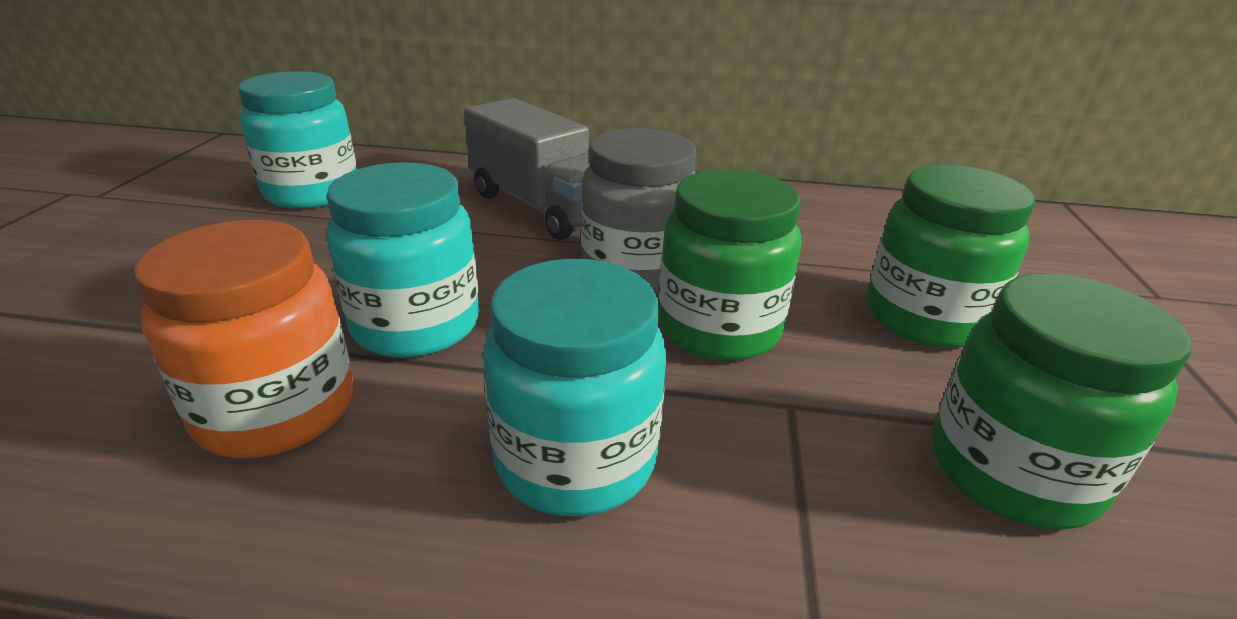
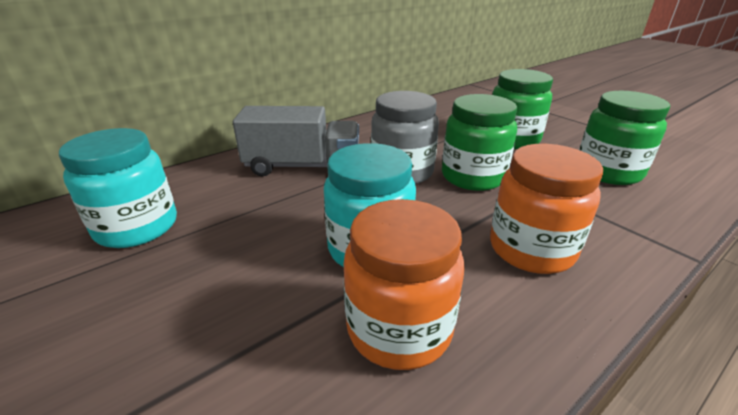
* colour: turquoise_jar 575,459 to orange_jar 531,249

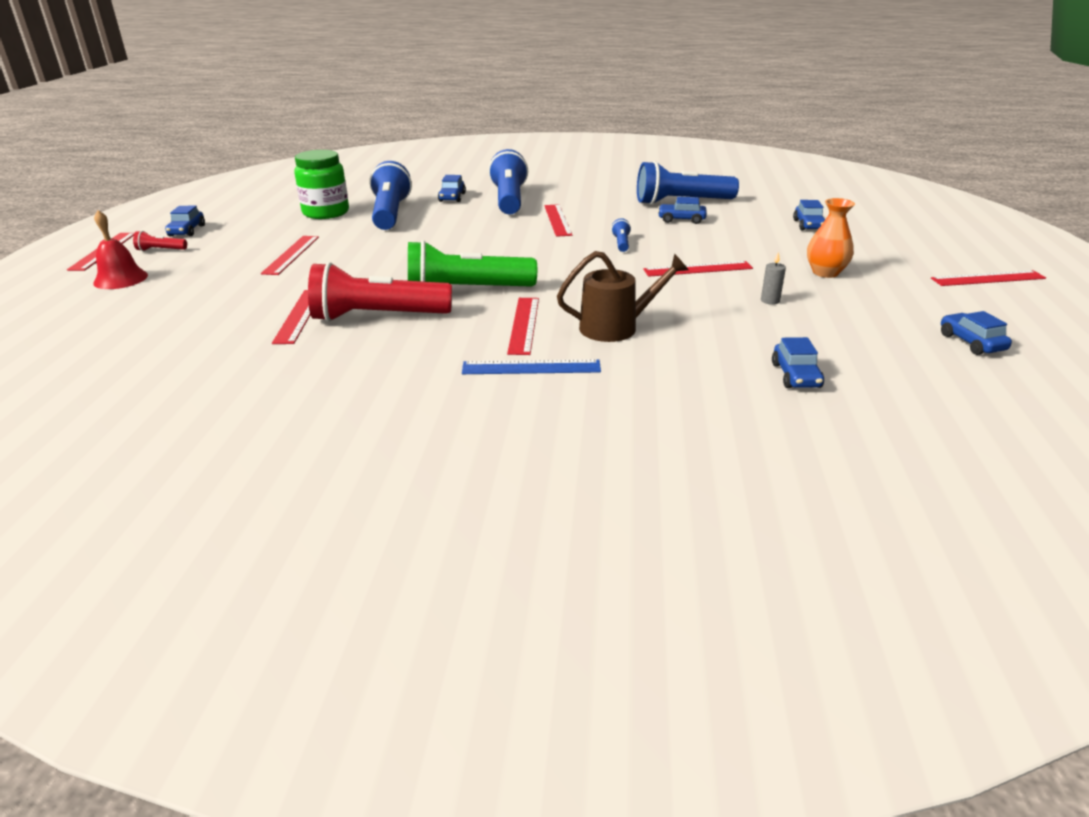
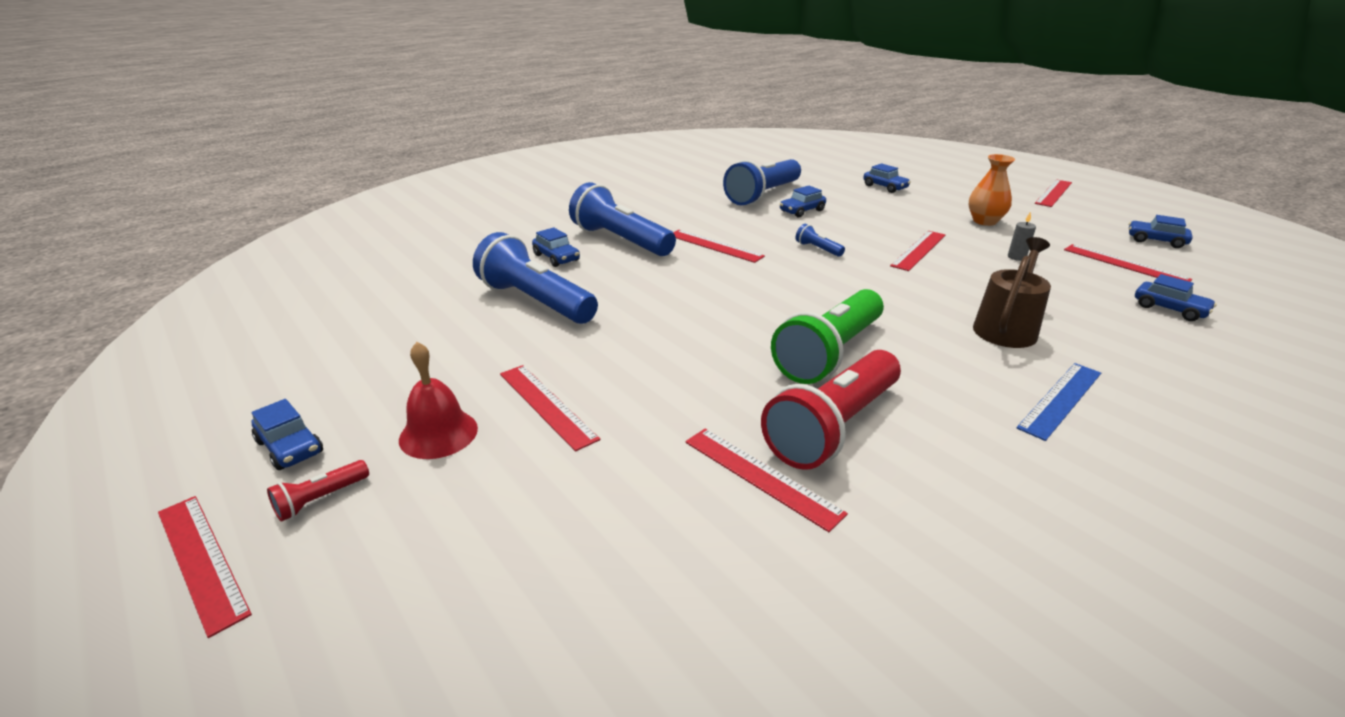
* missing: green_jar 326,213
* relocated: red_bell 120,279 to 438,433
* relocated: red_ruler 524,325 to 1125,264

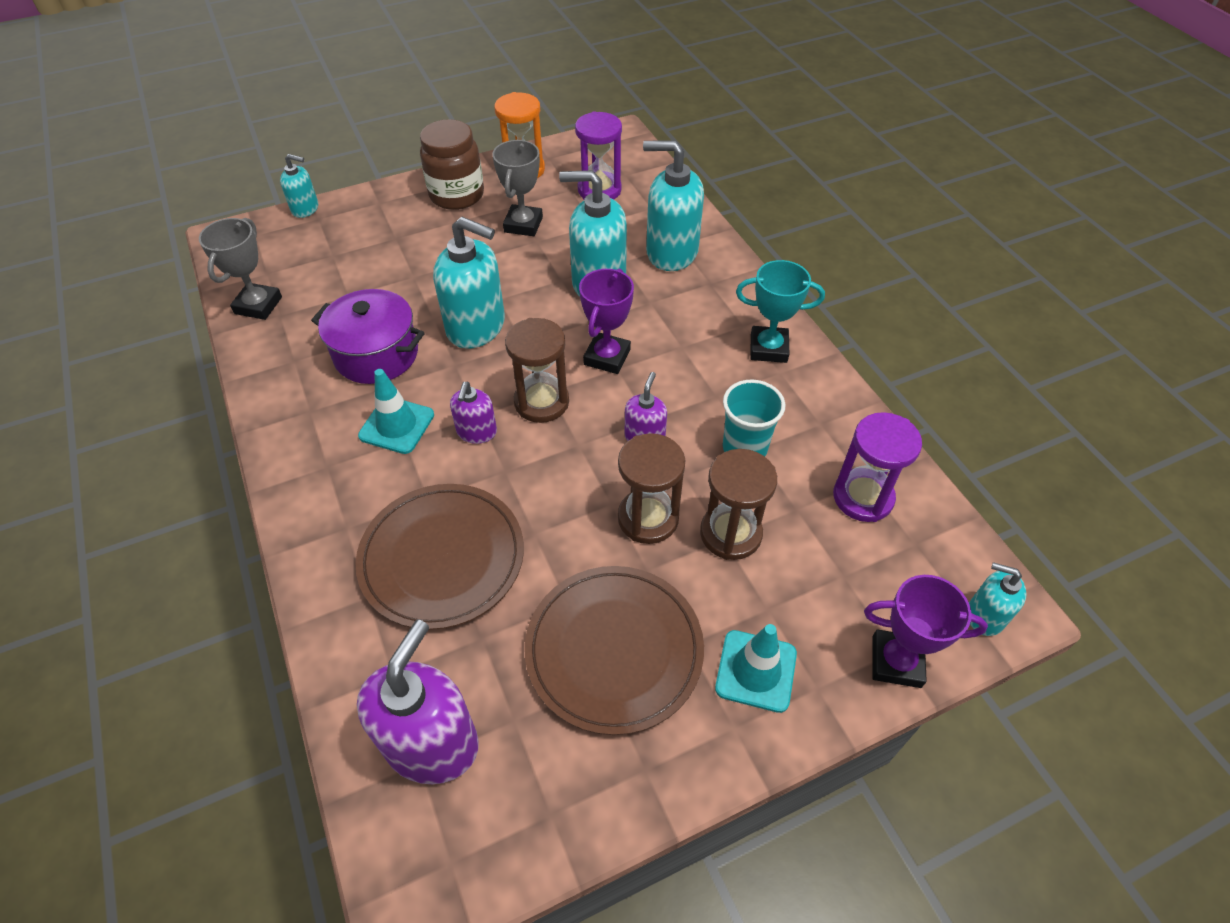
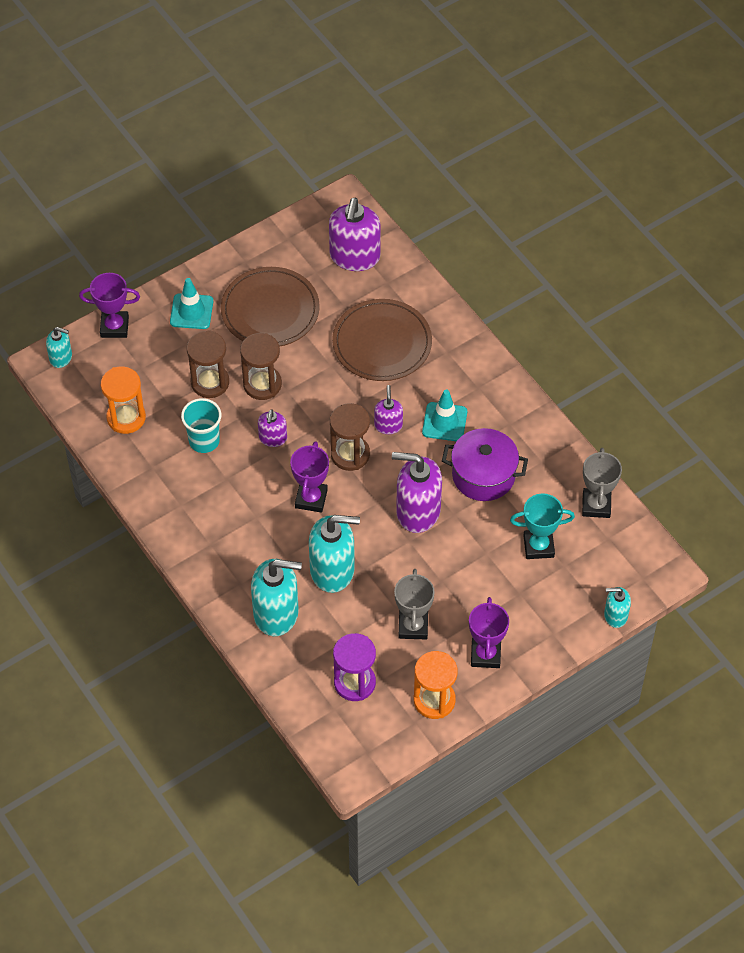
* relocated: turquoise_trophy 768,348 to 538,546
* exchanged: brown_jar 457,195 to purple_trophy 485,654
* colour: turquoise_soap_dispenser 476,327 to purple_soap_dispenser 417,511
* colour: purple_hourglass 863,497 to orange_hourglass 126,418

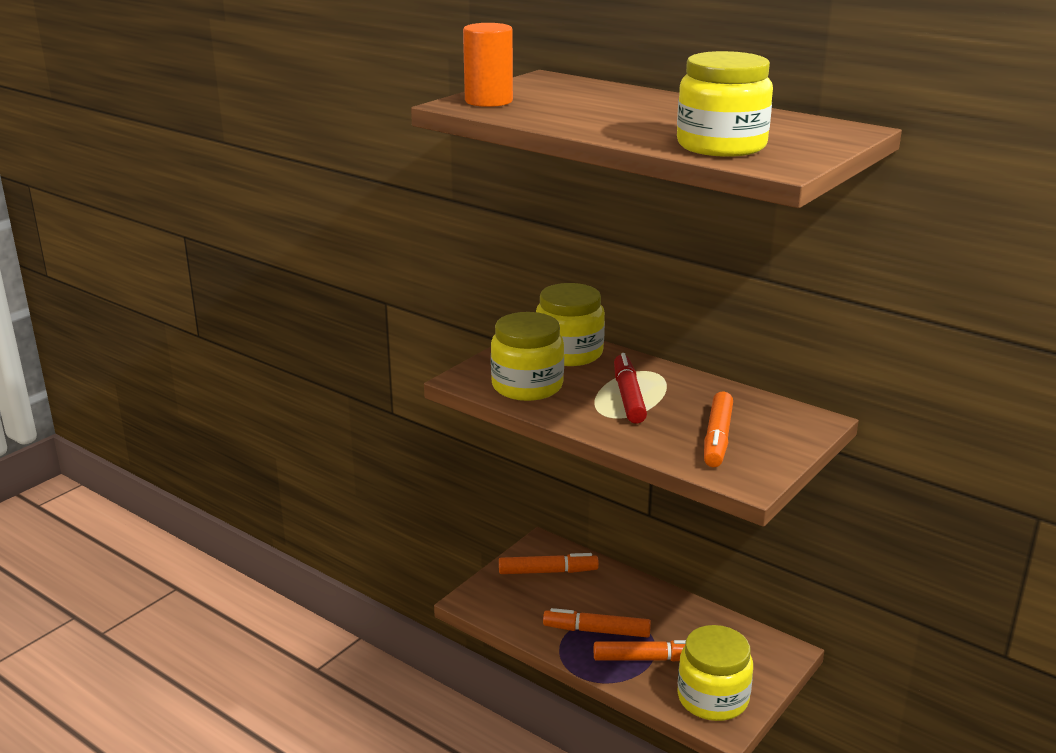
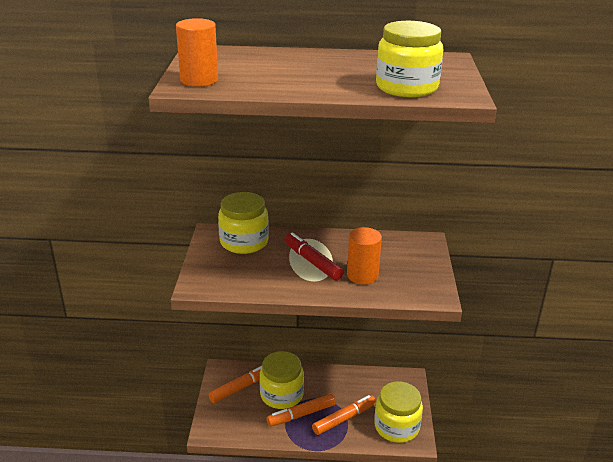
* missing: orange_marker 717,438
* appeared: orange_cylinder 362,275
* relocated: yellow_jar 527,386 to 281,394

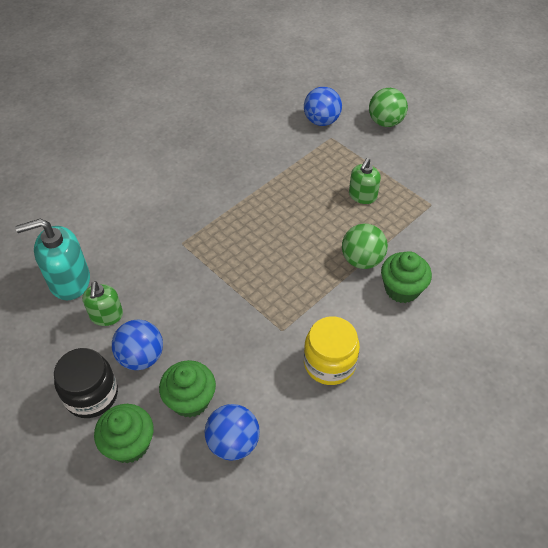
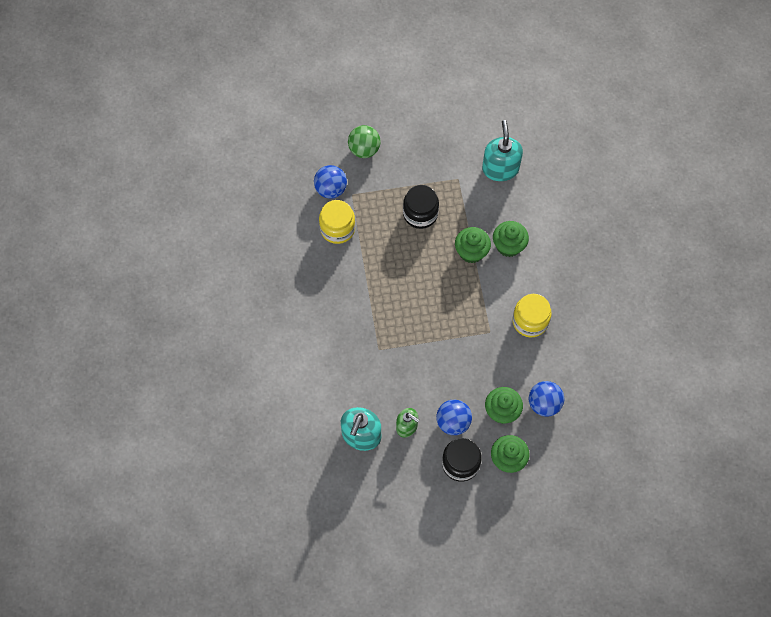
* appeared: yellow_jar 337,228
* appeared: turquoise_soap_dispenser 500,168
* exchanged: green_ball 362,260 to green_cupcake 471,252
* exchanged: green_soap_dispenser 362,196 to black_jar 420,214

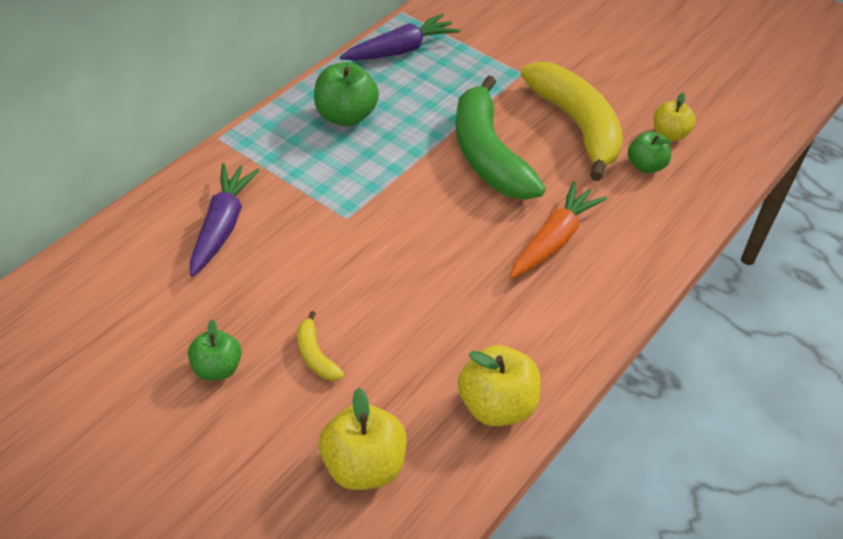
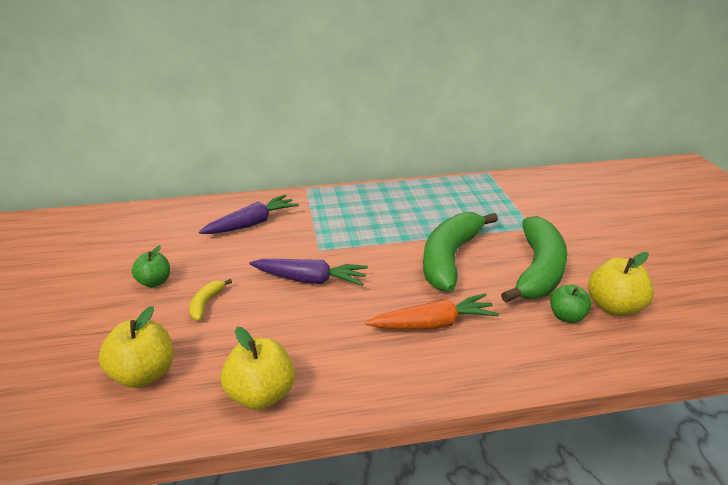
* missing: green_apple 345,116
* relocated: purple_carrot 401,50 to 310,280
* colour: yellow_banana 576,126 to green_banana 537,270
* size: yellow_apple 669,134 = 614,307 x1.55

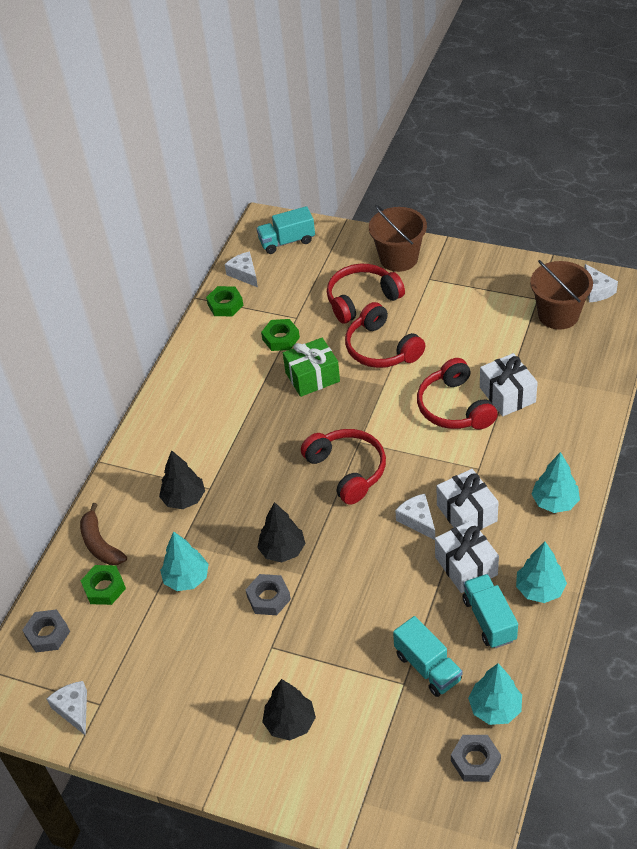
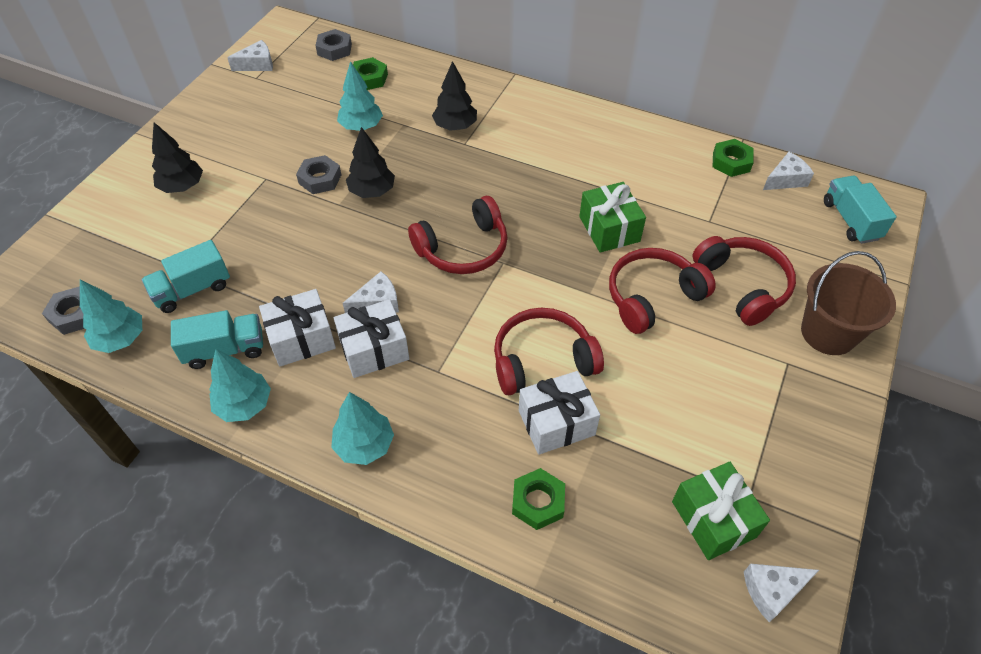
* missing: brown_banana 100,544
* relocated: green_nut 281,338 to 538,502
* exchanged: brown_bucket 558,315 to green_gift 713,519

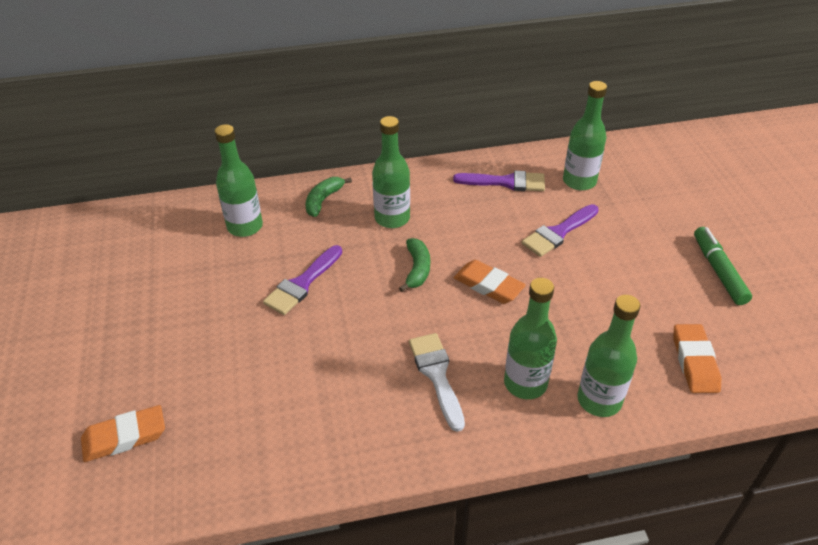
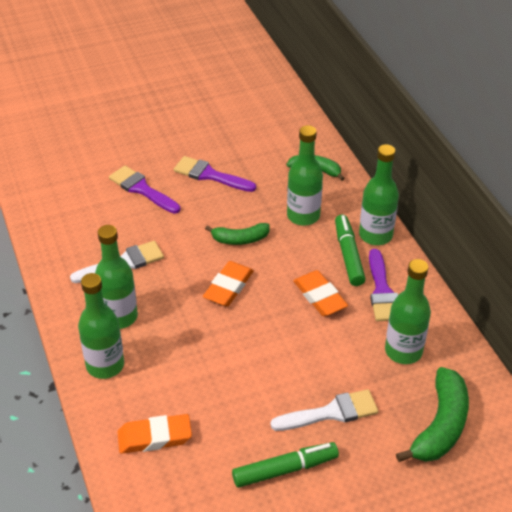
* appeared: white_brush 331,412
* appeared: green_marker 348,255
* appeared: green_banana 440,425
* relocated: orange_eraser 125,437 to 319,297
* relocated: green_bottle 245,226 to 375,235
* relocated: purple_brush 558,233 to 142,189

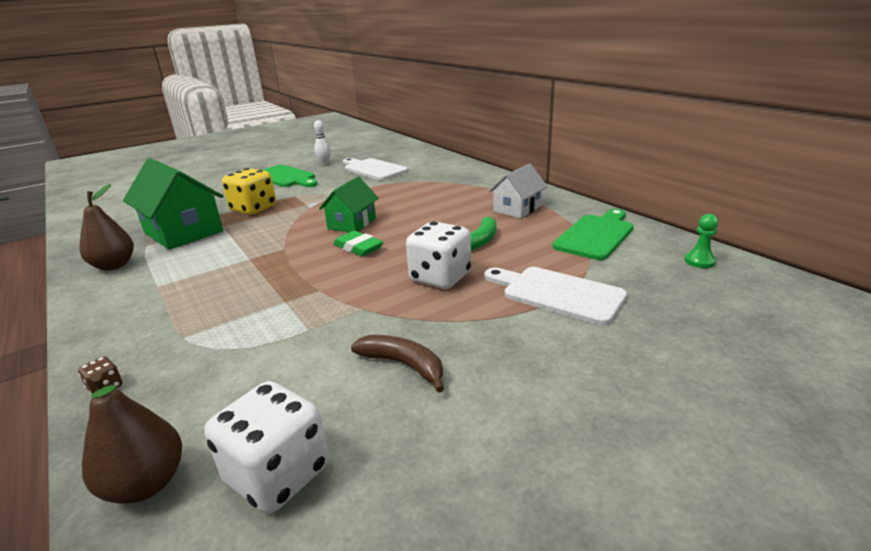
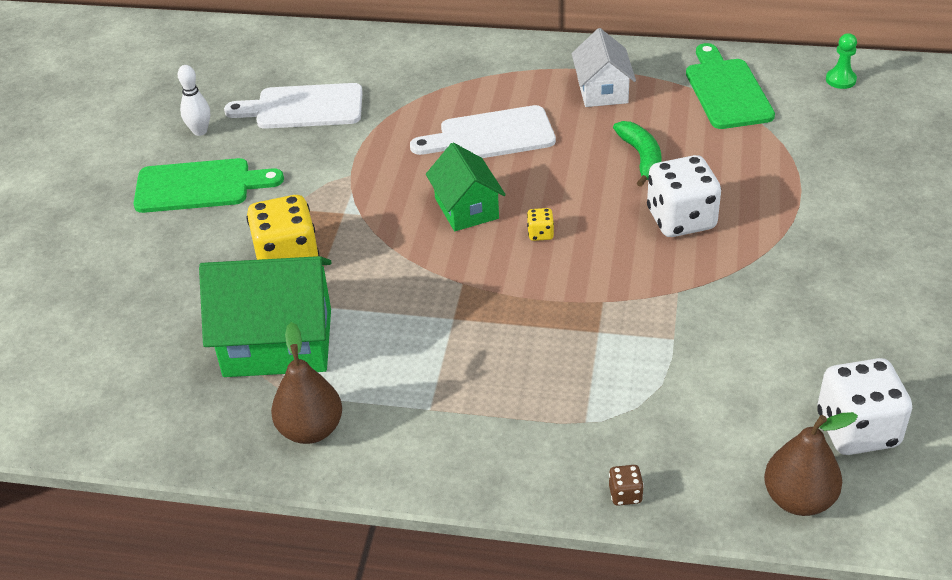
* missing: brown_banana 404,365
* relocated: white_cutting_board 557,293 to 491,136
* exchanged: green_eraser 358,247 to yellow_dice 540,234

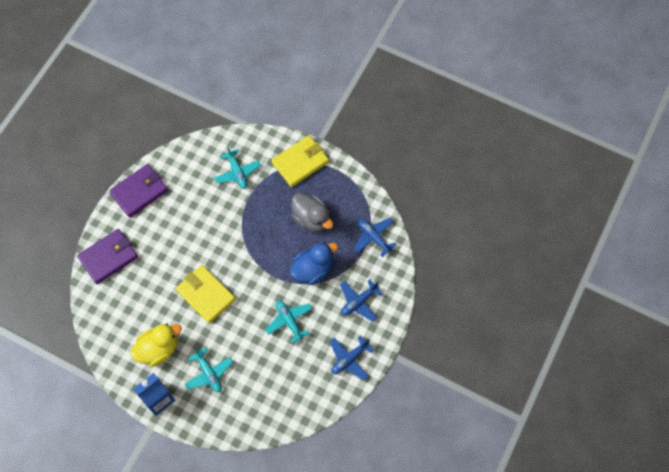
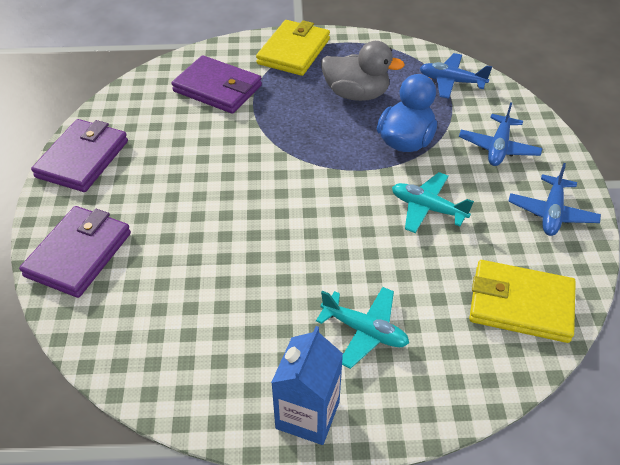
* missing: yellow_duck 158,349
* relocated: yellow_wallet 206,295 to 520,304
* exchanged: turquoise_plane 237,172 to purple_wallet 217,88

